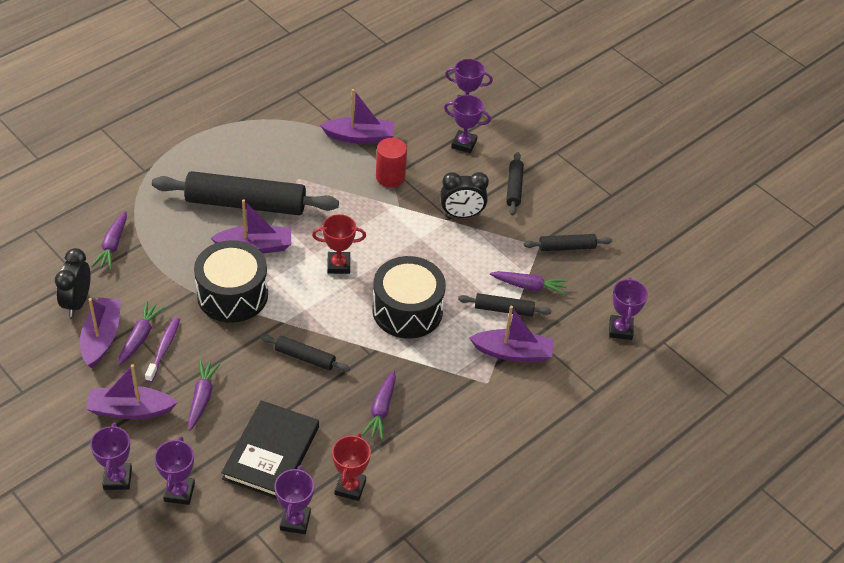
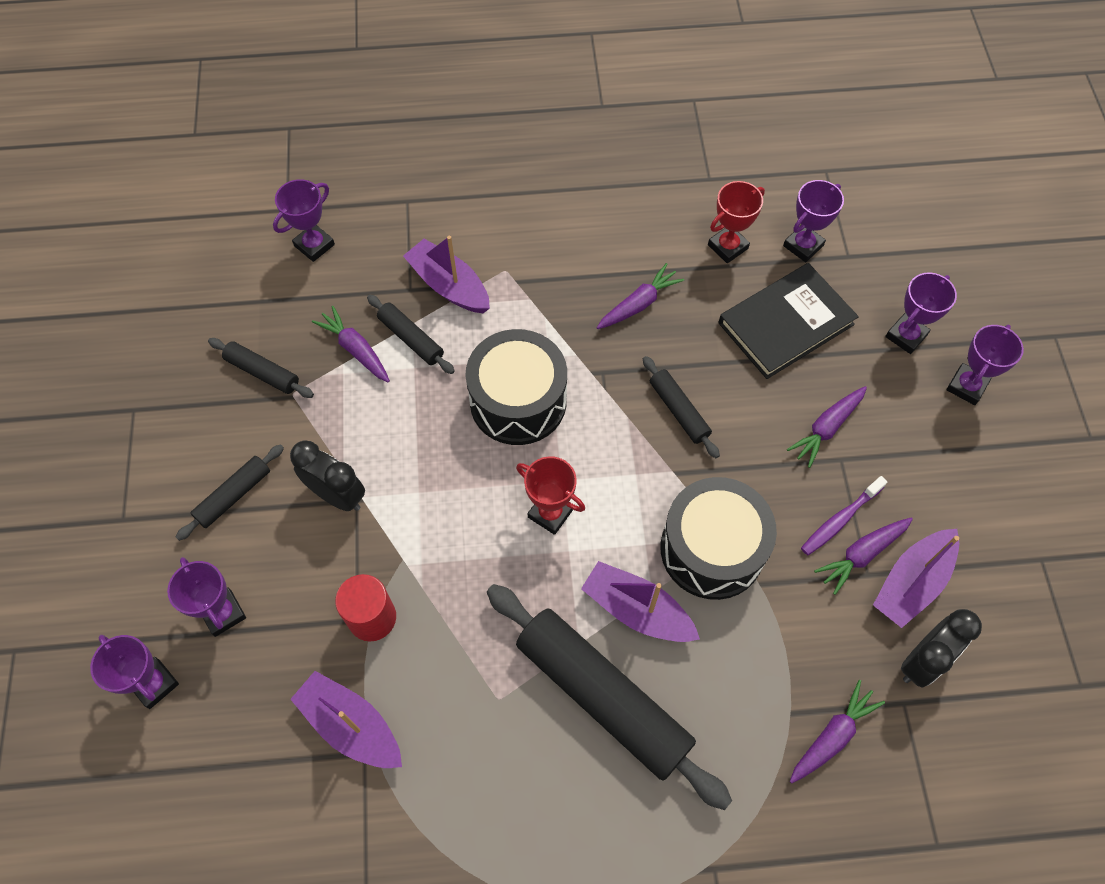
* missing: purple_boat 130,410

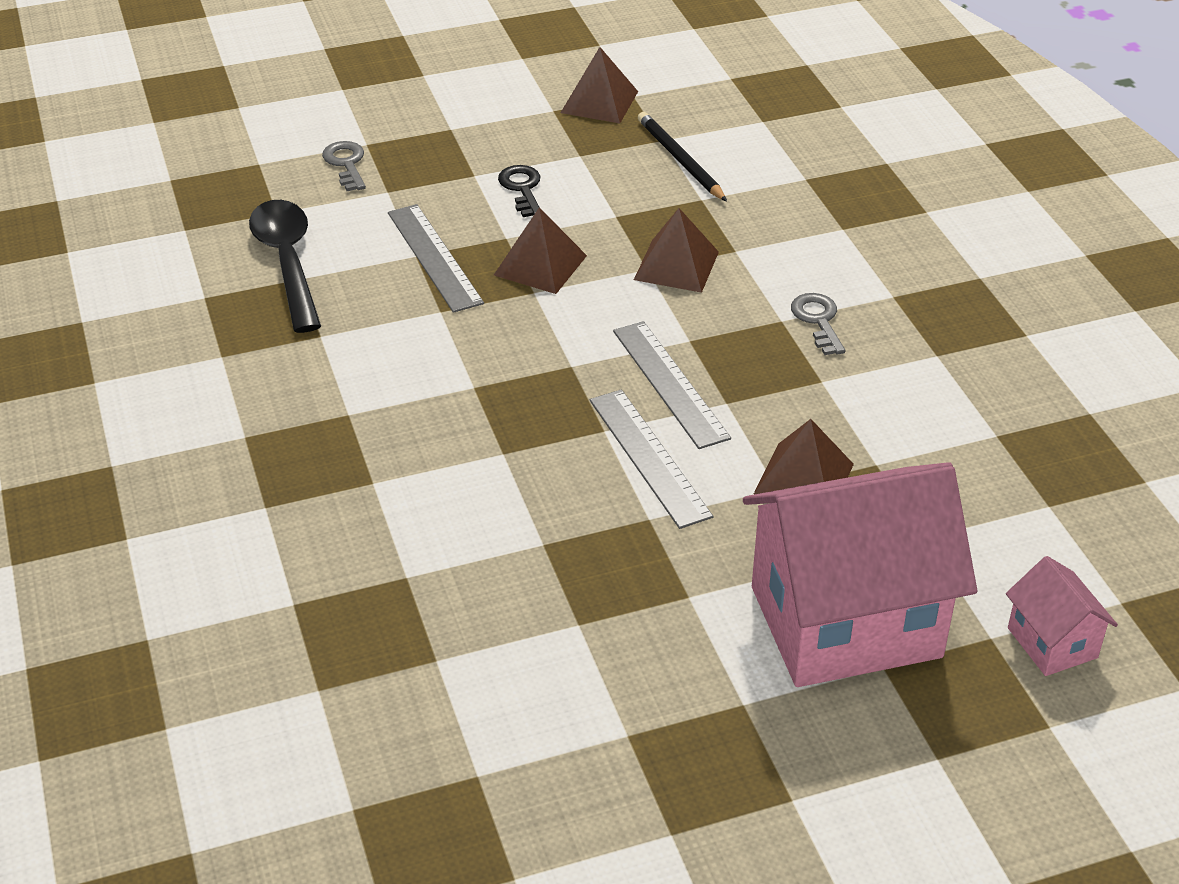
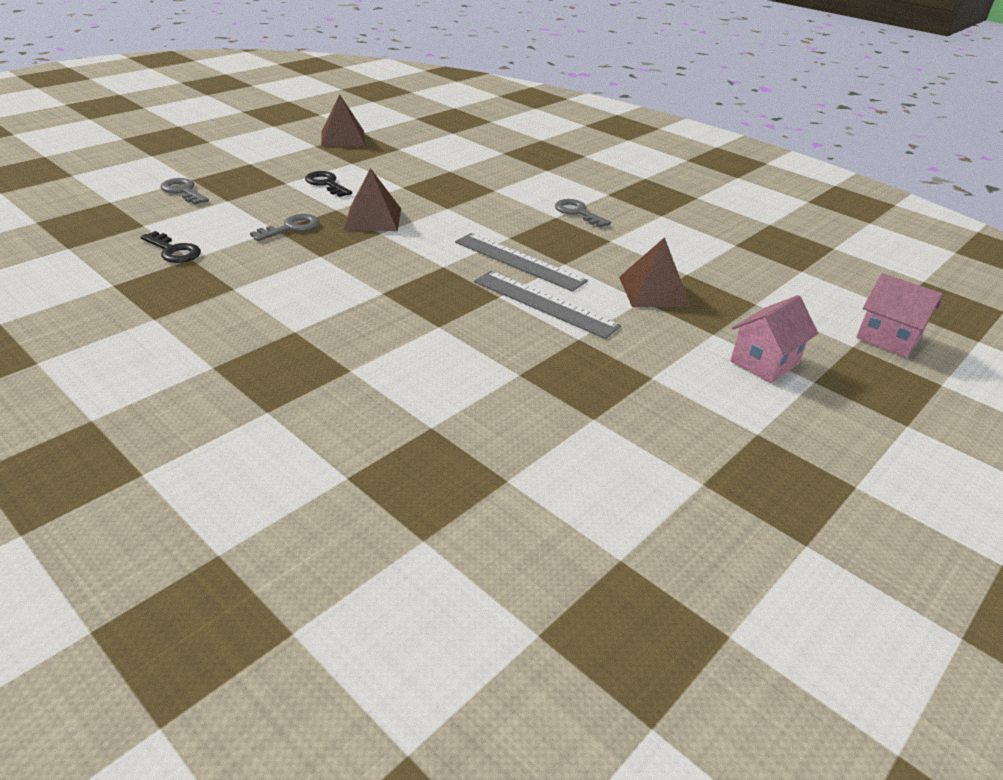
* missing: brown_pyramid 676,265
* missing: black_pencil 680,160
* exchanged: black_spoon 287,262 to black_key 173,251
* exchanged: grey_ruler 434,257 to grey_key 291,228
* size: pink_house 845,622 = 764,362 x0.44

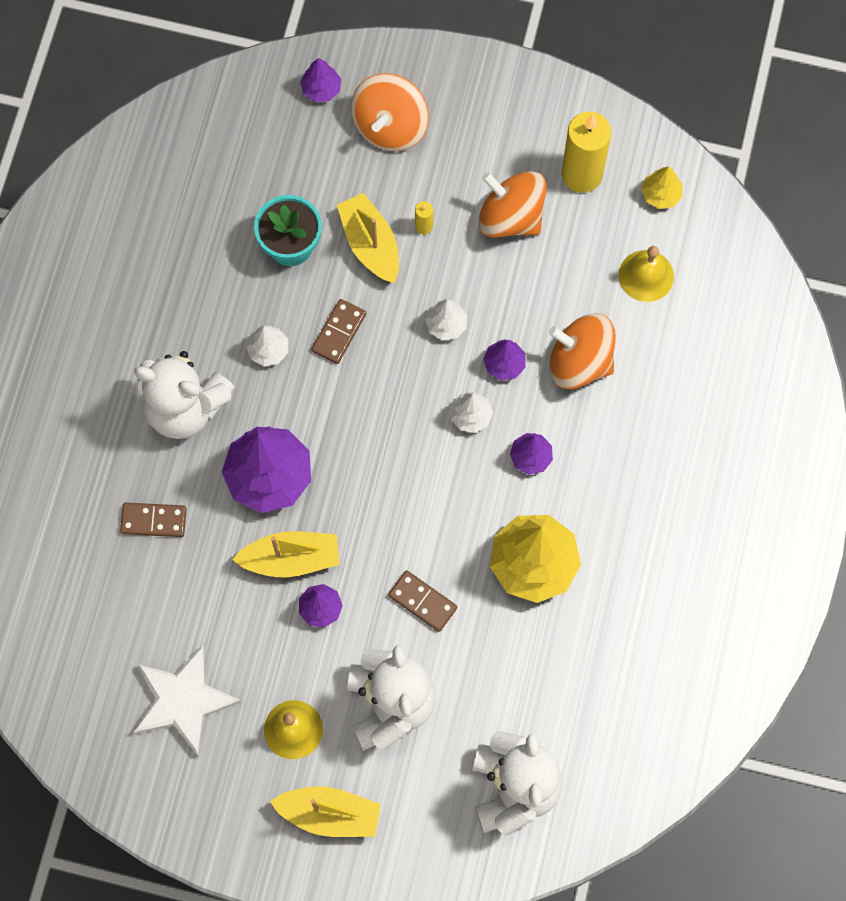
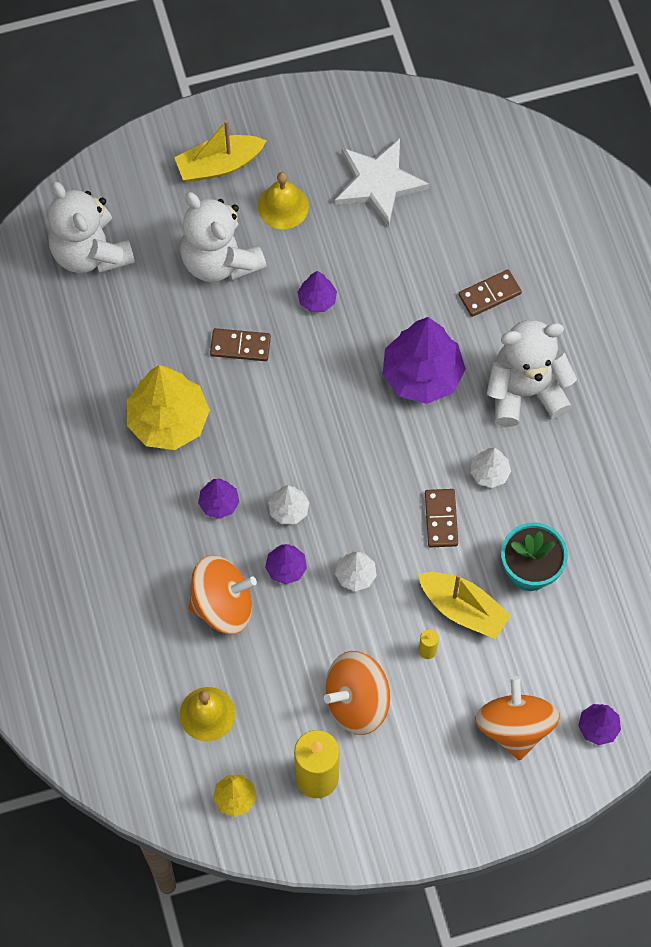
* missing: yellow_boat 291,559
* spun: orange_spinning_top 511,217 = 357,701 150 degrees clockwise

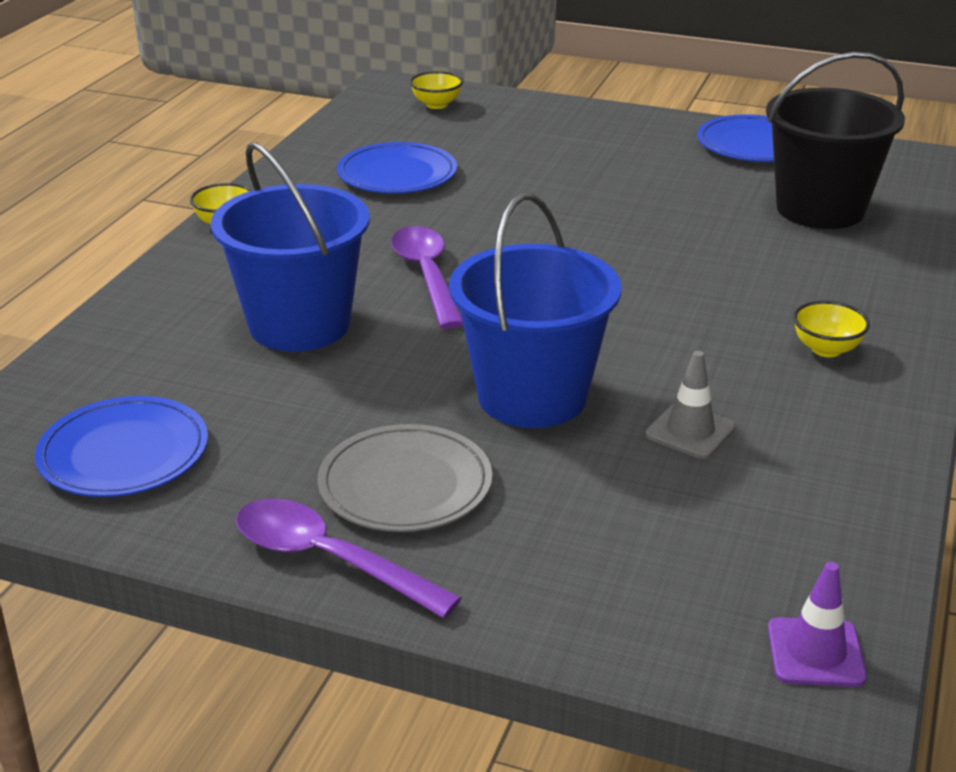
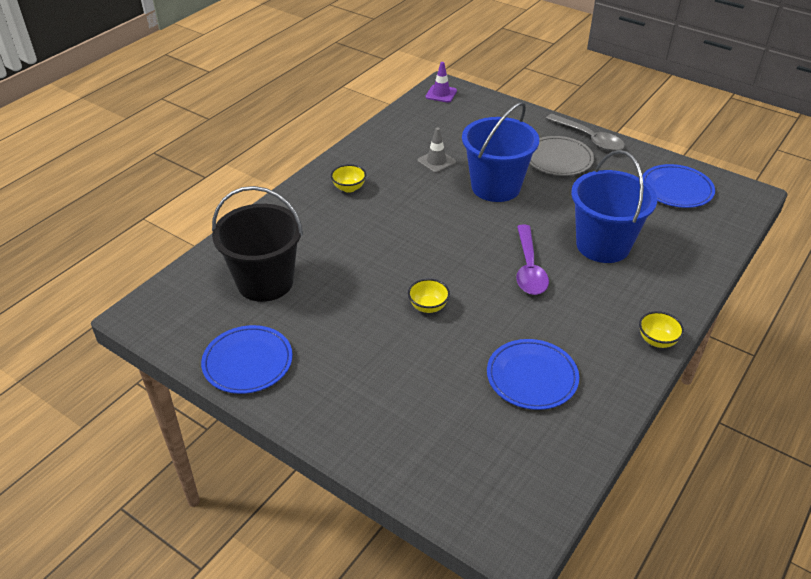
* relocated: yellow_bowl 436,105 to 428,306
* colour: purple_spoon 330,560 to grey_spoon 589,138

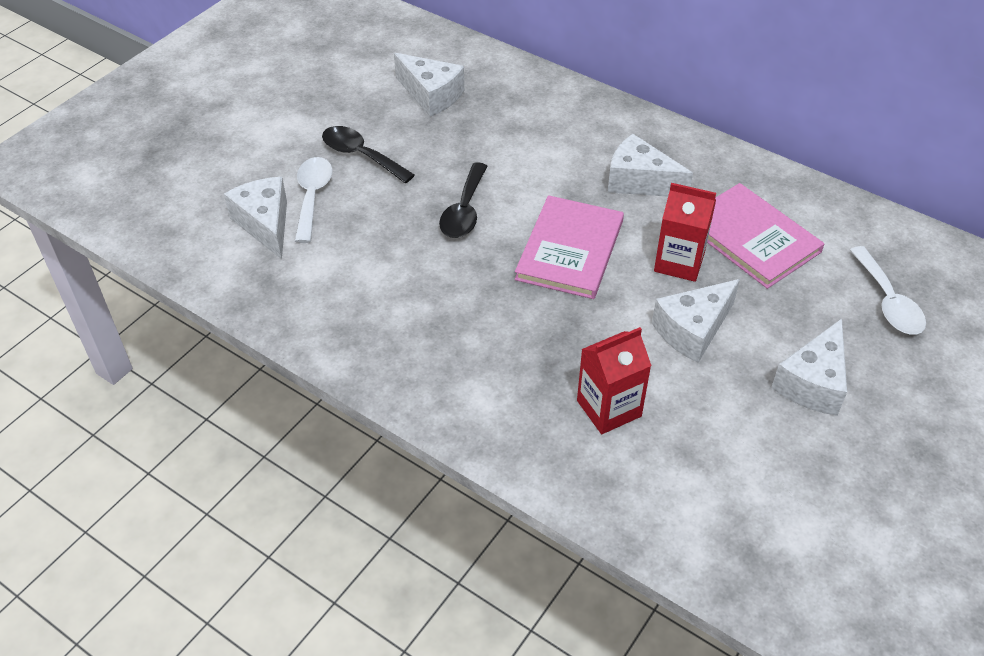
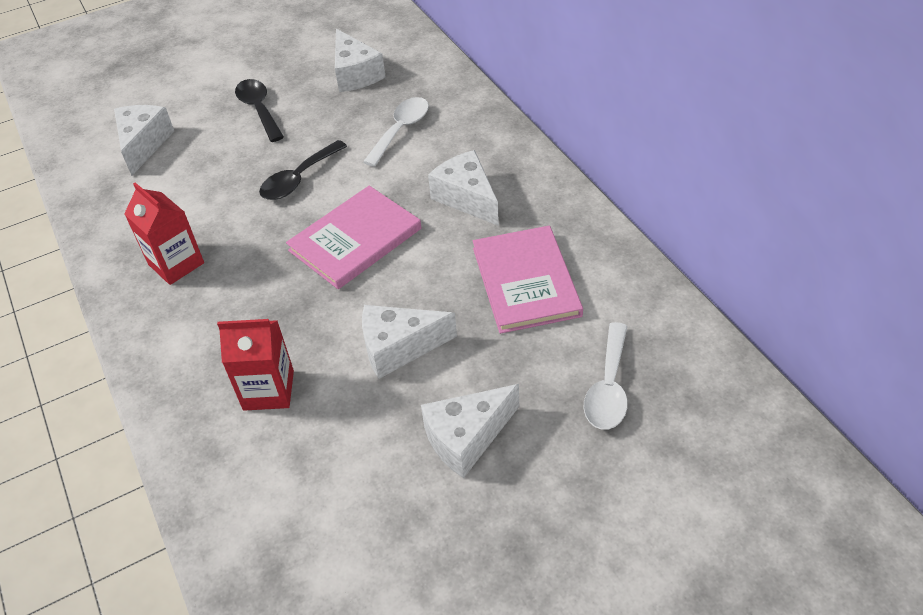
* relocated: white_spoon 312,197 to 401,130
* relocated: red_carton 679,262 to 176,264

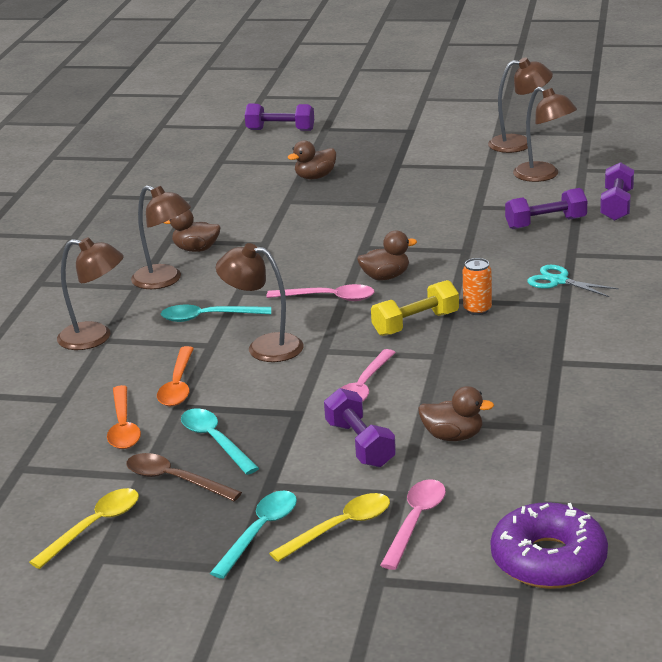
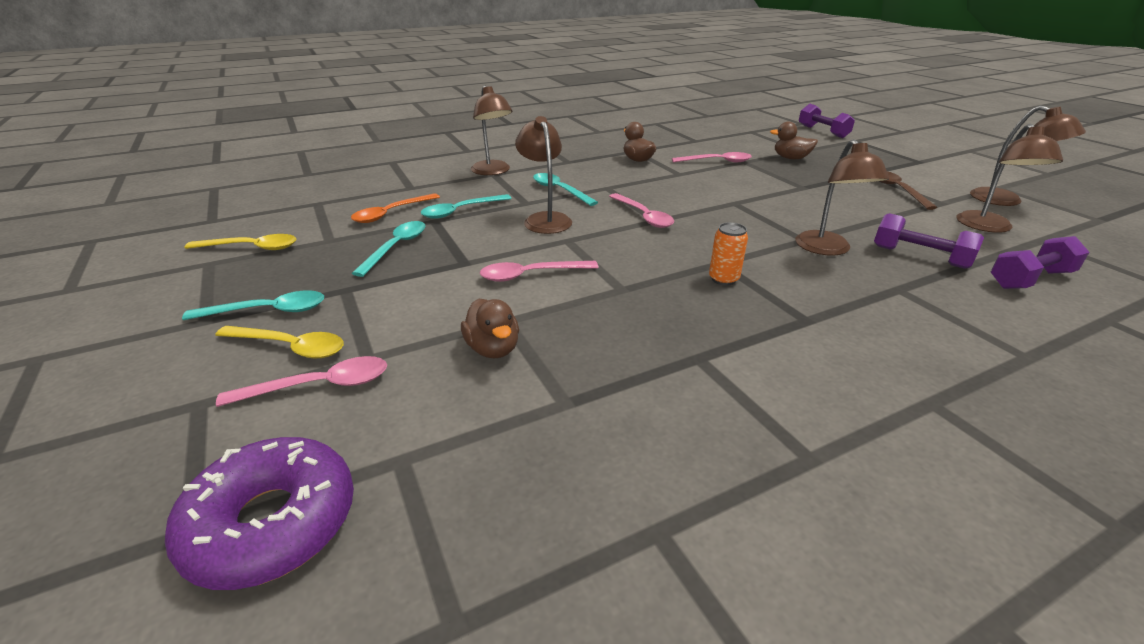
* missing: purple_dumbbell 360,444
* missing: brown_duck 385,277
* missing: yellow_dumbbell 415,324
* missing: turquoise_scissors 558,281
* appeared: pink_spoon 717,161
* relocated: brown_spoon 175,480 to 897,190
* relocated: brown_lamp 165,280 to 827,249
* colour: orange_spoon 178,385 to turquoise_spoon 461,211

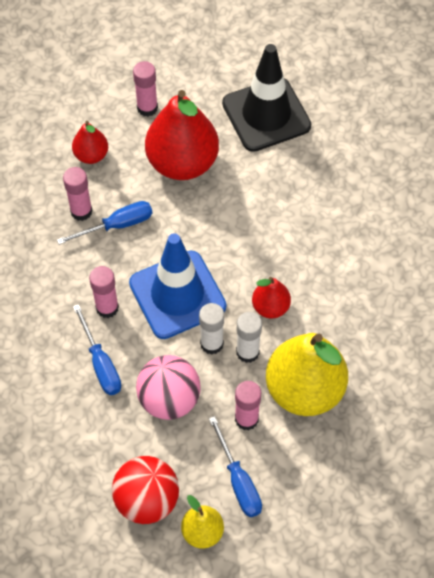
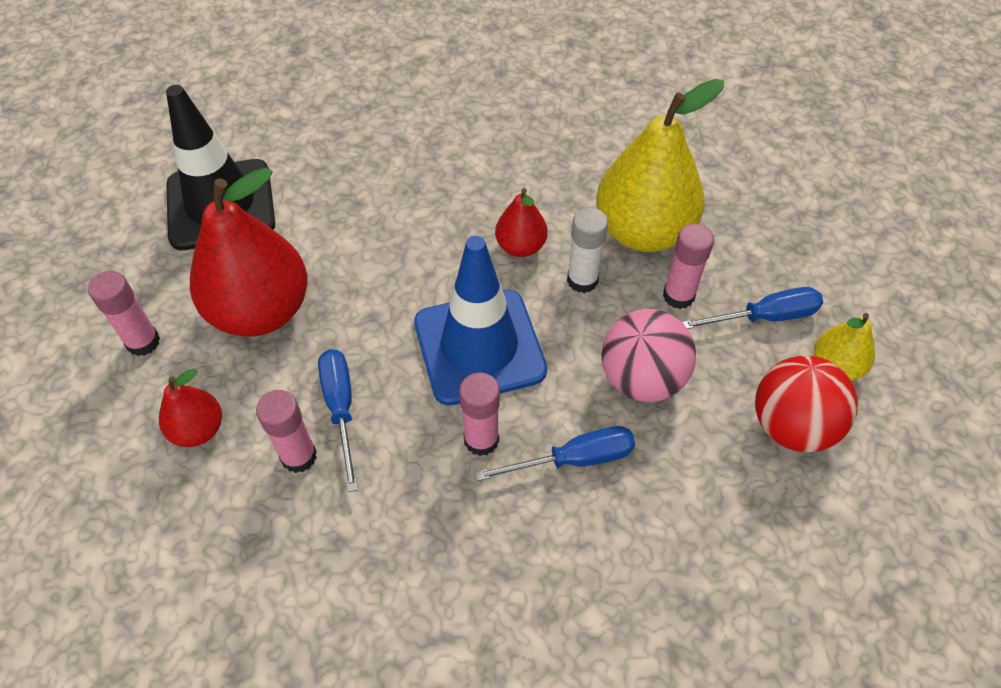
* missing: white_glue_stick 211,344

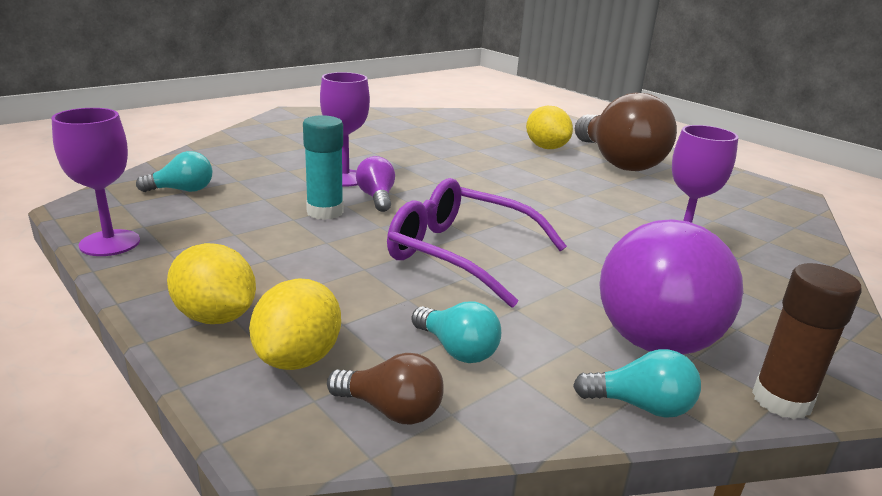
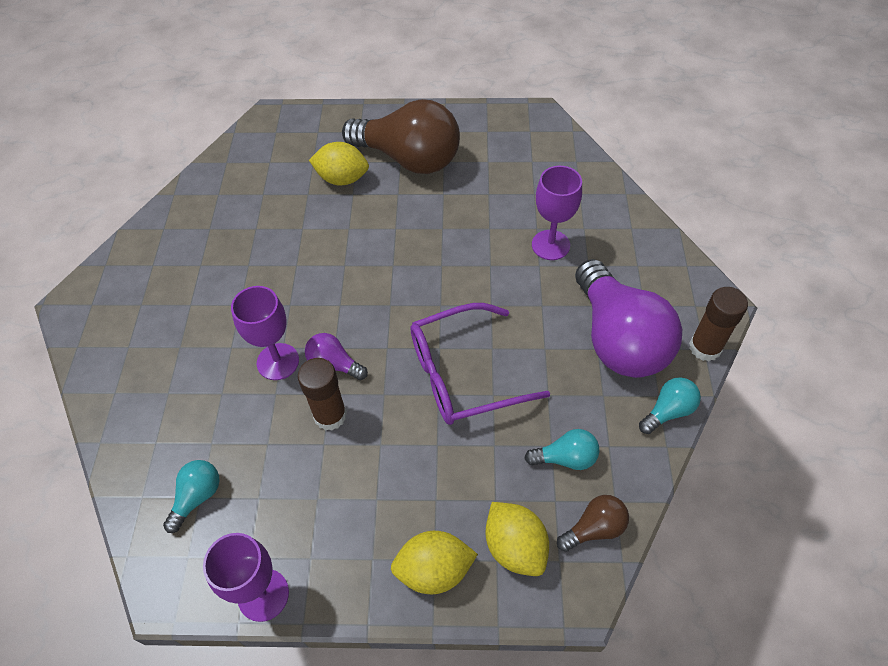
* colour: turquoise_glue_stick 325,212 to brown_glue_stick 330,415

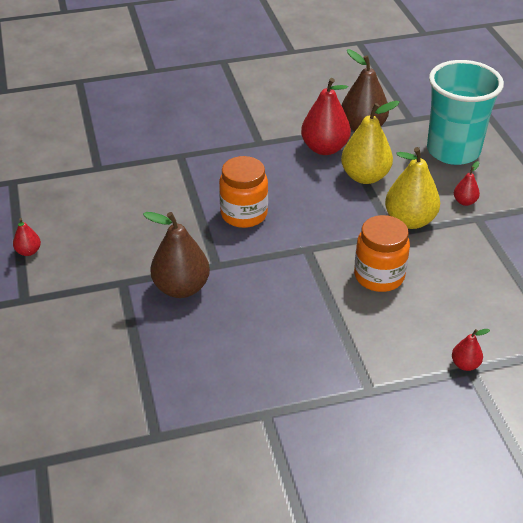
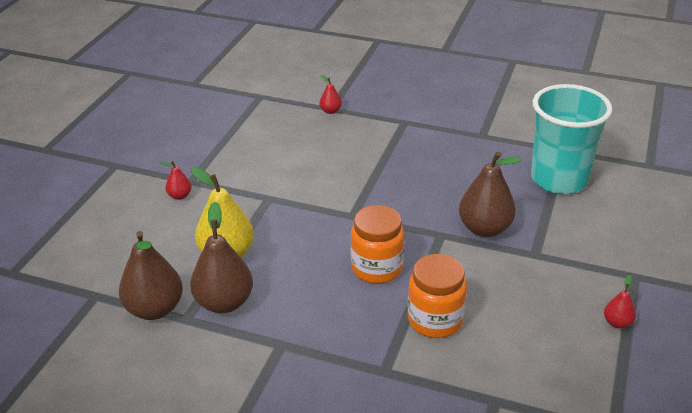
* missing: yellow_pear 409,220
* relocated: orange_jar 379,276 to 435,320
* relocated: turquoise_cup 453,151 to 559,179
* colour: red_pear 324,148 to brown_pear 224,302

